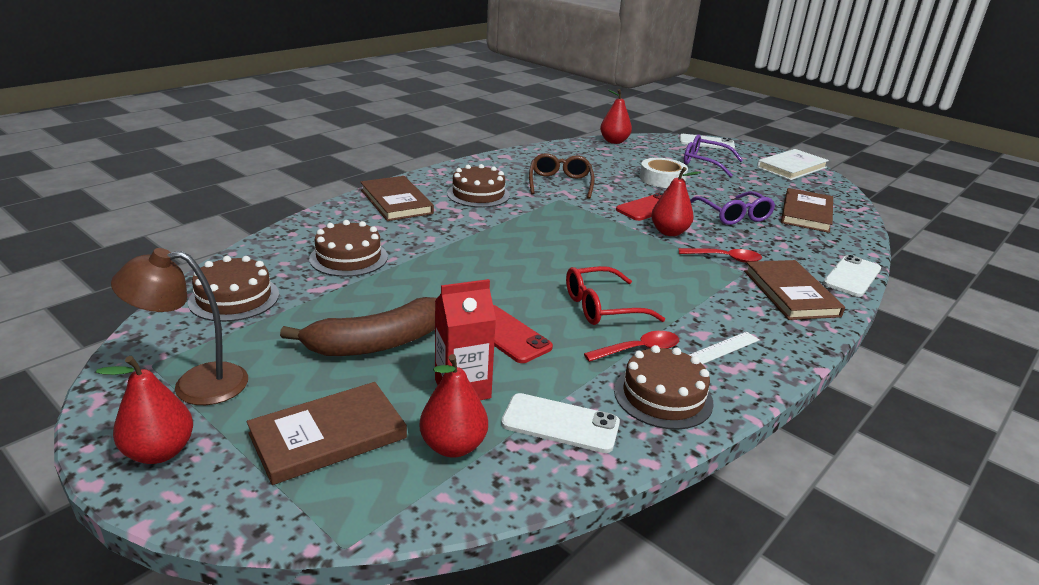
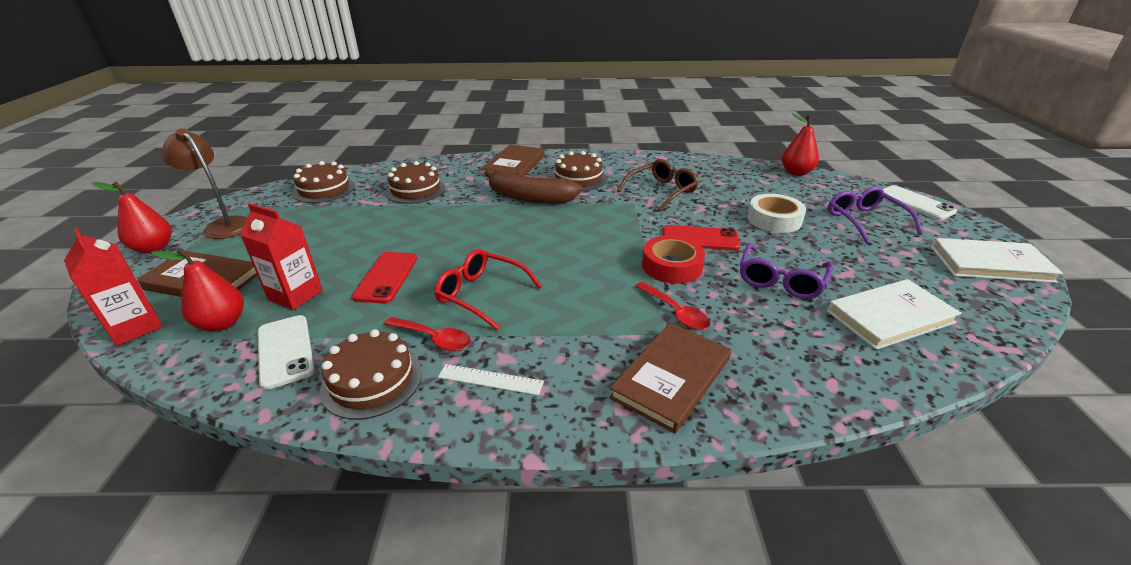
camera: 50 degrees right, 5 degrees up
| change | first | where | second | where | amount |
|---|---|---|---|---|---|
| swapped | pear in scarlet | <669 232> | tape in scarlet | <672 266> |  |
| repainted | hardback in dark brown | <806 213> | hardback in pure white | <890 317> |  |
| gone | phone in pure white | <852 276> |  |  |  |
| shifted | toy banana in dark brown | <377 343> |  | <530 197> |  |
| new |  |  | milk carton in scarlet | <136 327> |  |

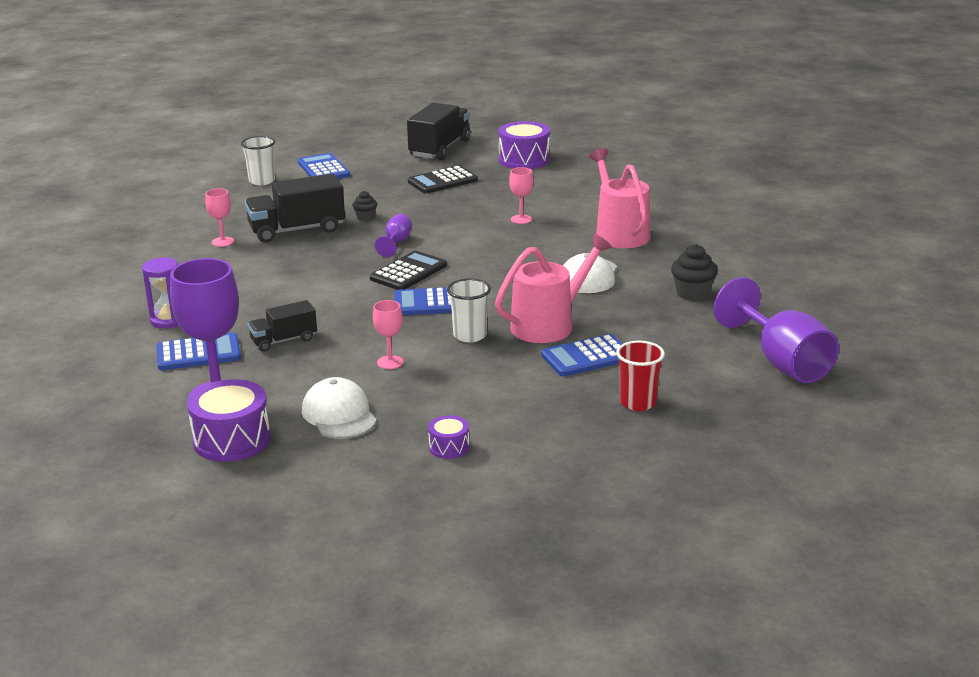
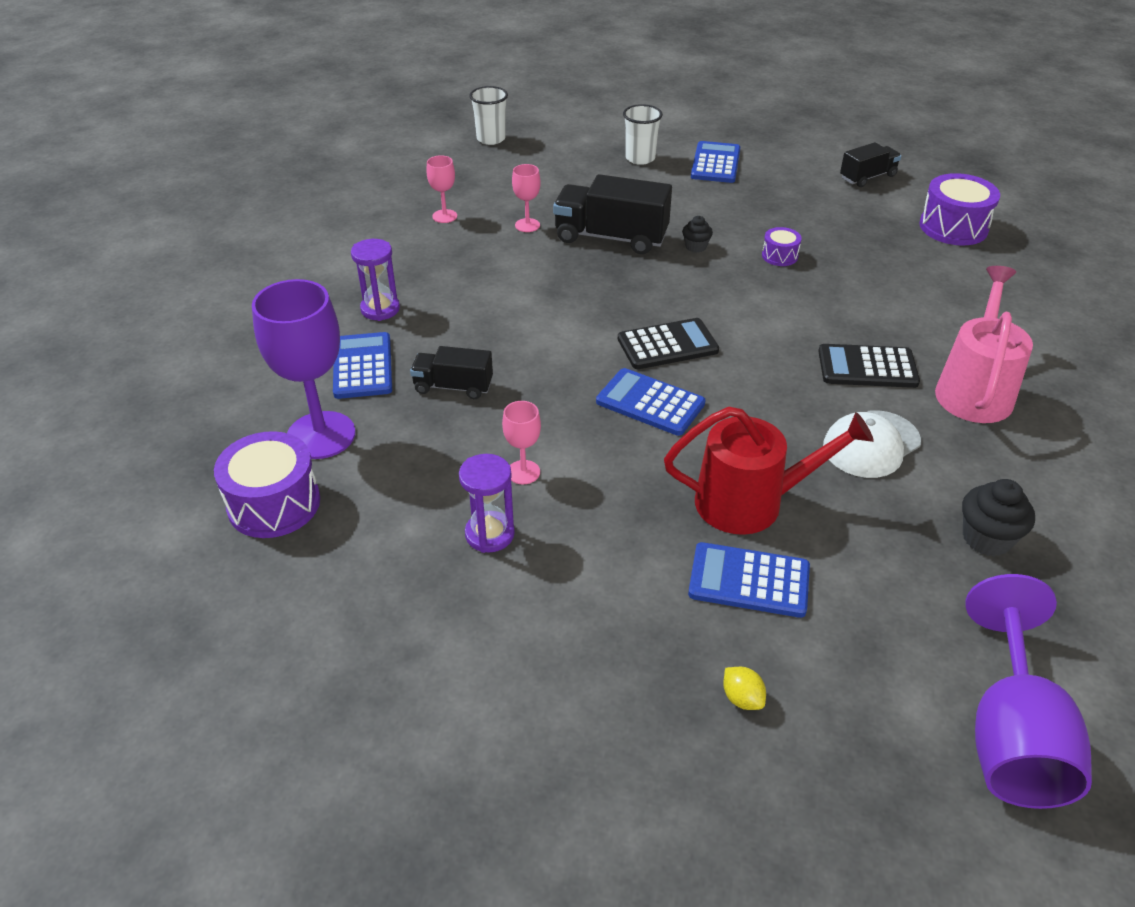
camera: 35 degrees right, 15 degrees up
| change | first | where | second | where | amount |
|---|---|---|---|---|---|
| scaled | toy truck in black | <440 149> |  | <867 177> | x0.58 |
| shifted | adding machine in black | <442 181> |  | <867 367> |  |
| shifted | goblet in pink | <521 219> |  | <444 216> |  |
| gone | goblet in royal purple | <396 242> |  |  |  |
| repainted | sprinkling can in pink | <548 325> | sprinkling can in scarlet | <750 502> |  |
| shifted | tumbler in pure white | <470 335> |  | <491 139> |  |
| rotated | adding machine in blue | <198 353> |  | <362 366> | 120 degrees counterclockwise |
| swapped | tumbler in scarlet | <638 403> | citrus fruit in golden | <742 698> |  |
| gone | baseball cap in pure white | <339 414> |  |  |  |
| shifted | drum in royal purple | <449 447> |  | <779 256> |  |
| new |  |  | sandglass in royal purple | <489 534> |  |

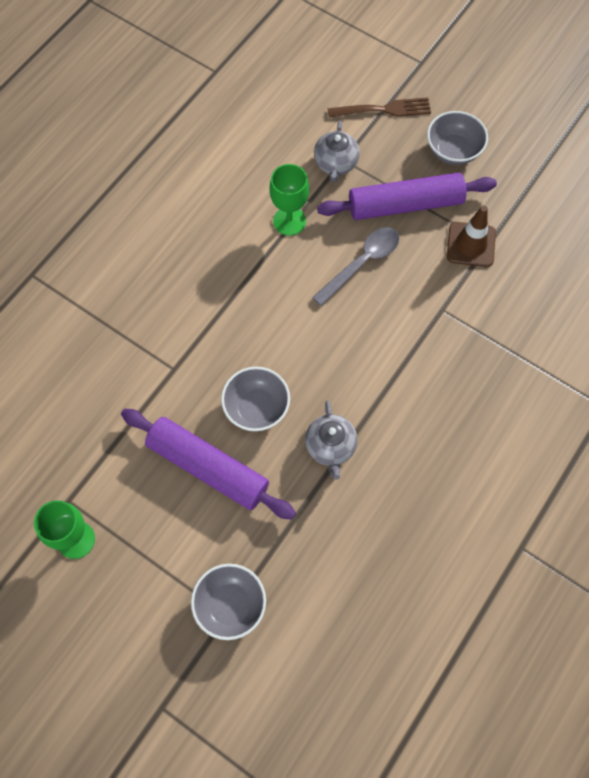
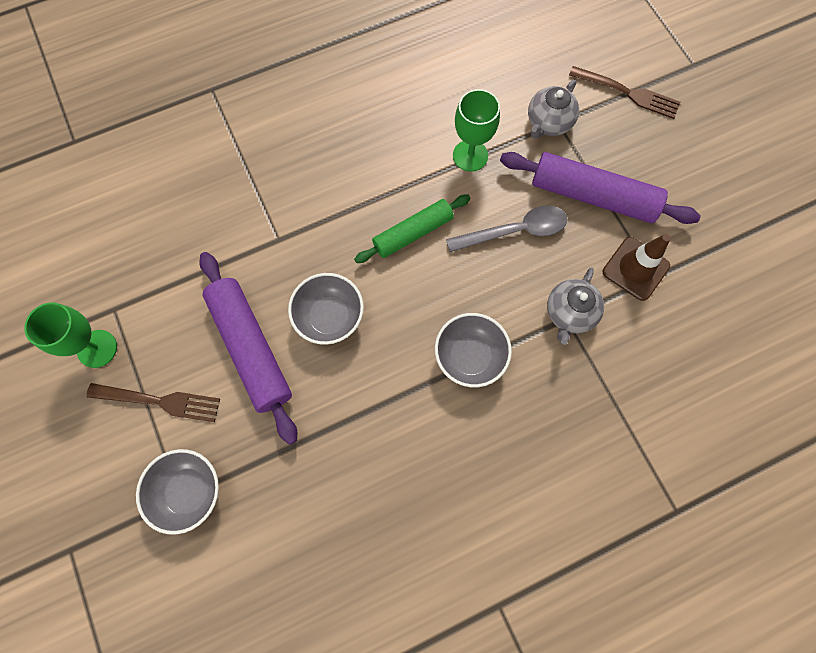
camera: 30 degrees right, 5 degrees up
| change | first | where | second | where | amount |
|---|---|---|---|---|---|
| shifted | serving bowl in grey | <453 151> |  | <470 356> |  |
| shifted | china teapot in grey | <330 447> |  | <569 313> |  |
| new |  |  | dough roller in green | <413 233> |  |
| new |  |  | fork in dark brown | <158 401> |  |

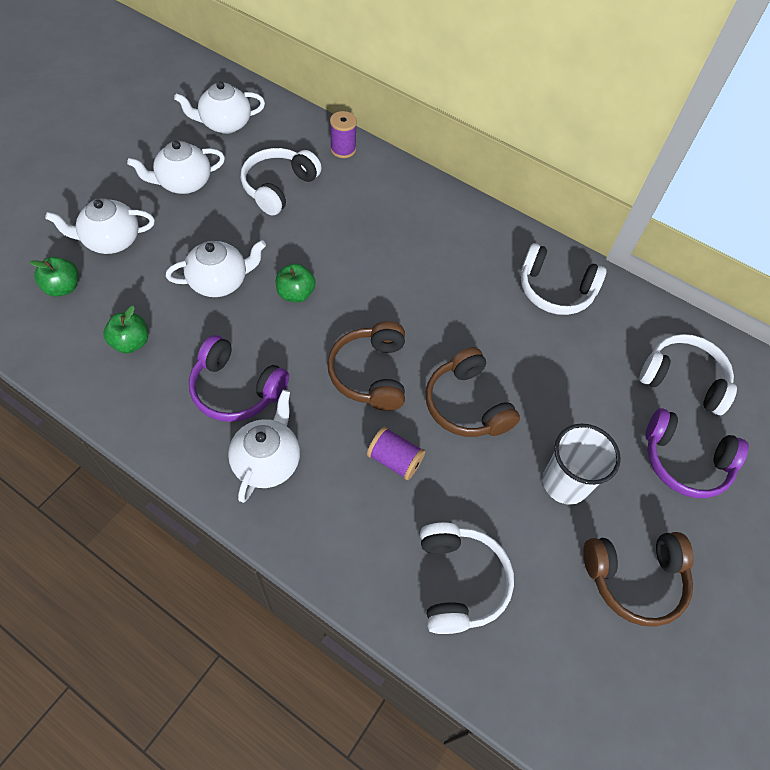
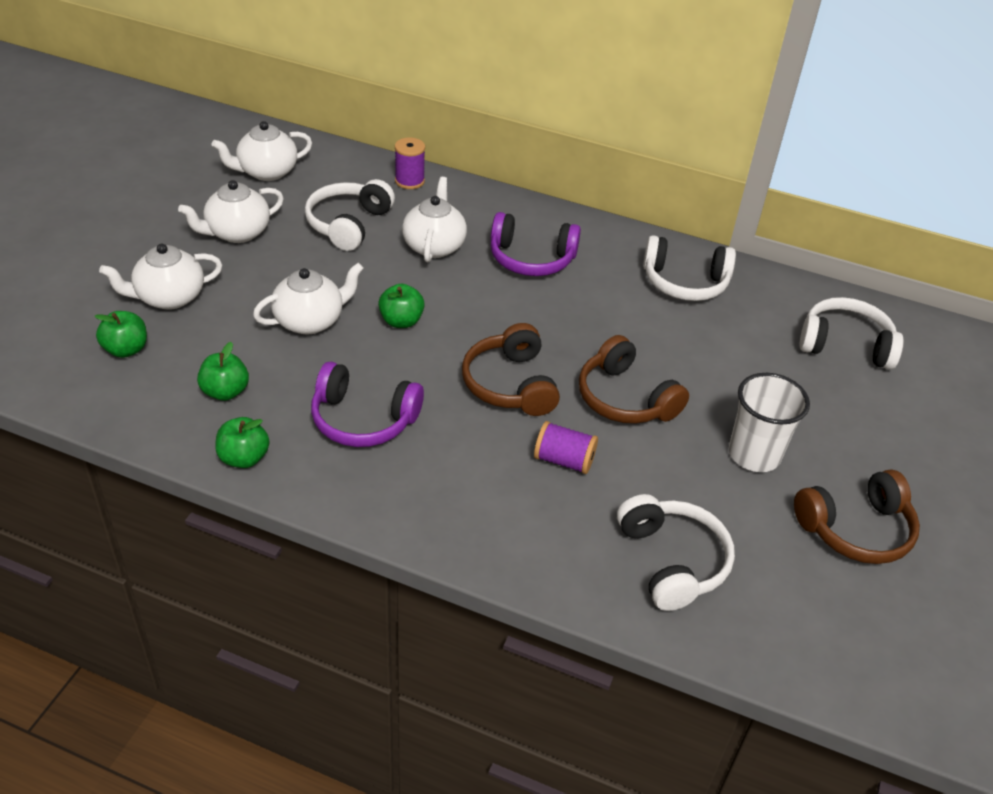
camera: 10 degrees left, 15 degrees down
| change | first | where | second | where | amount |
|---|---|---|---|---|---|
| shifted | china teapot in pure white | <267 461> |  | <434 246> |  |
| shifted | headset in royal purple | <684 461> |  | <531 259> |  |
| new |  |  | toy apple in green | <244 458> |  |

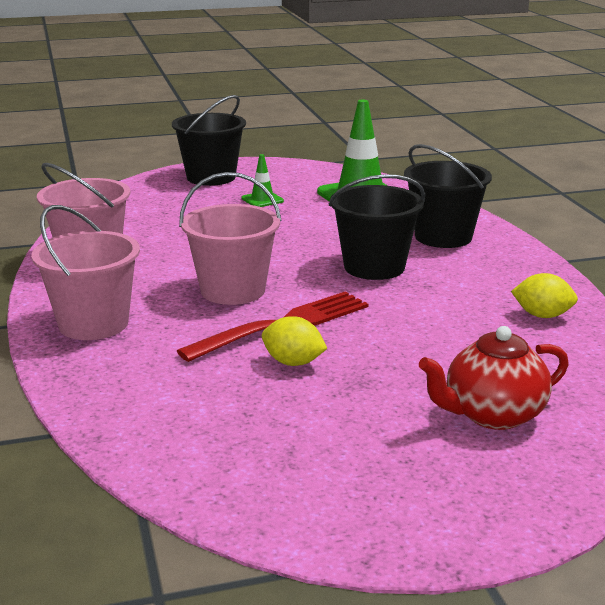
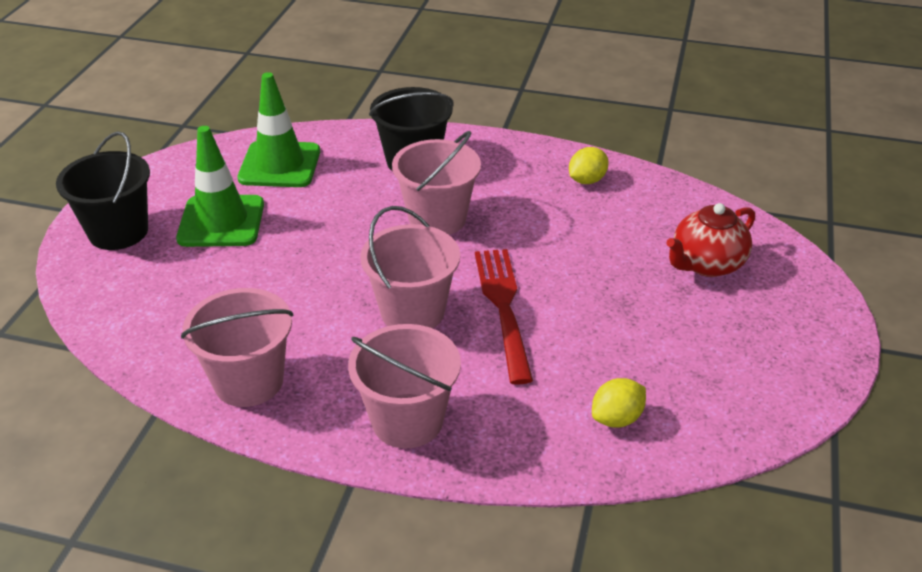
camera: 60 degrees left, 15 degrees up
| change | first | where | second | where | amount |
|---|---|---|---|---|---|
| scaled | safety cone in green | <262 200> |  | <221 221> | x2.09 |
| repainted | sand bucket in black | <374 267> | sand bucket in pink | <437 219> |  |
| shifted | citrus fruit in golden | <293 362> |  | <616 418> |  |
| rotated | china teapot in scarlet | <492 415> |  | <706 264> | 45 degrees clockwise |

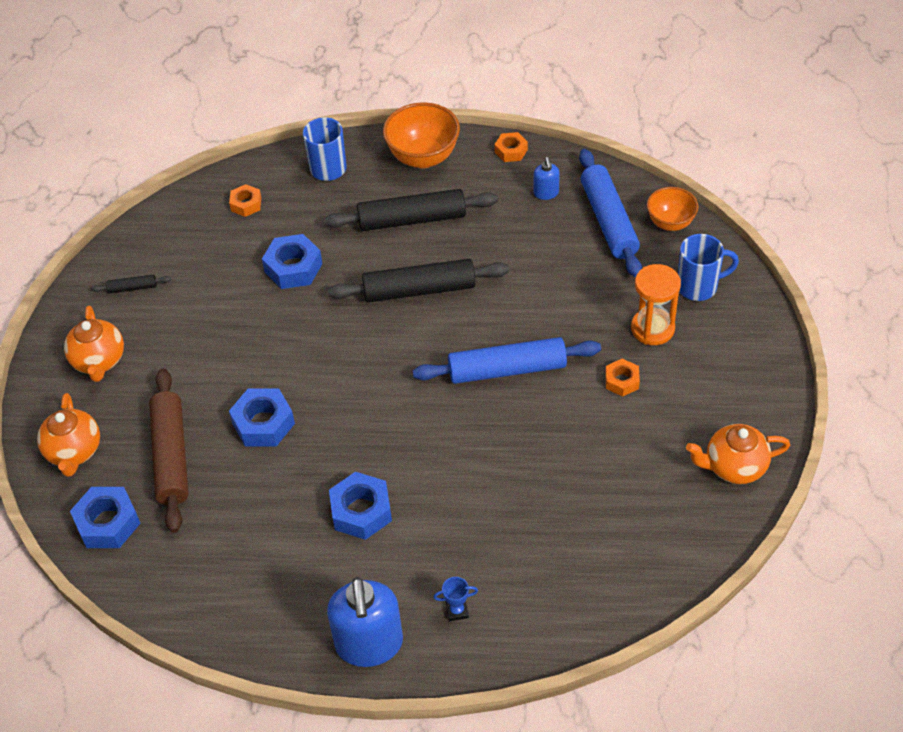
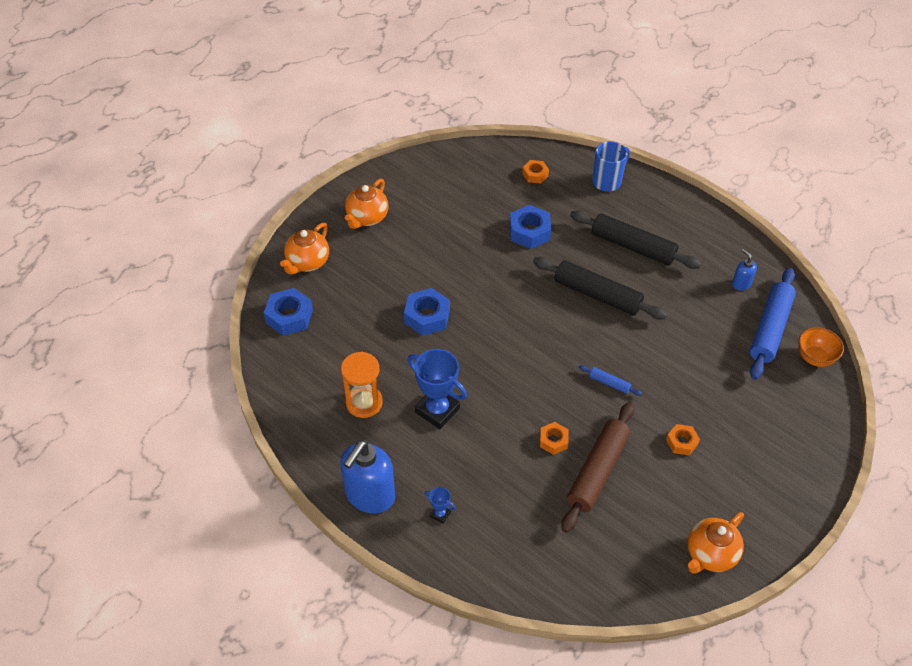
camera: 35 degrees right, 0 degrees up
| change | first | where | second | where | amount |
|---|---|---|---|---|---|
| gone | serving bowl in orange | <423 157> |  |  |  |
| shifted | hexagon nut in orange | <511 151> |  | <553 441> |  |
| rotated | soap dispenser in blue | <546 193> |  | <741 284> | 120 degrees clockwise |
| gone | tea mug in blue | <699 286> |  |  |  |
| shifted | sandglass in orange | <652 328> |  | <364 403> |  |
| gone | dough roller in black | <132 288> |  |  |  |
| scaled | dough roller in blue | <507 369> |  | <609 383> | x0.44 |
| shifted | dough roller in dark brown | <171 456> |  | <597 471> |  |
| rotated | china teapot in orange | <734 467> |  | <710 554> | 75 degrees counterclockwise |
| swapped | hexagon nut in blue | <361 511> | prize cup in blue | <437 410> |  |

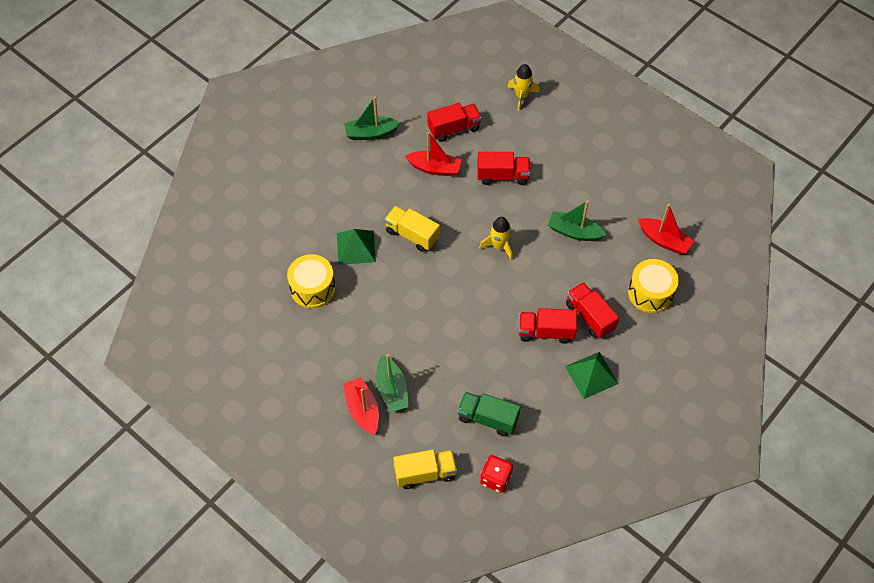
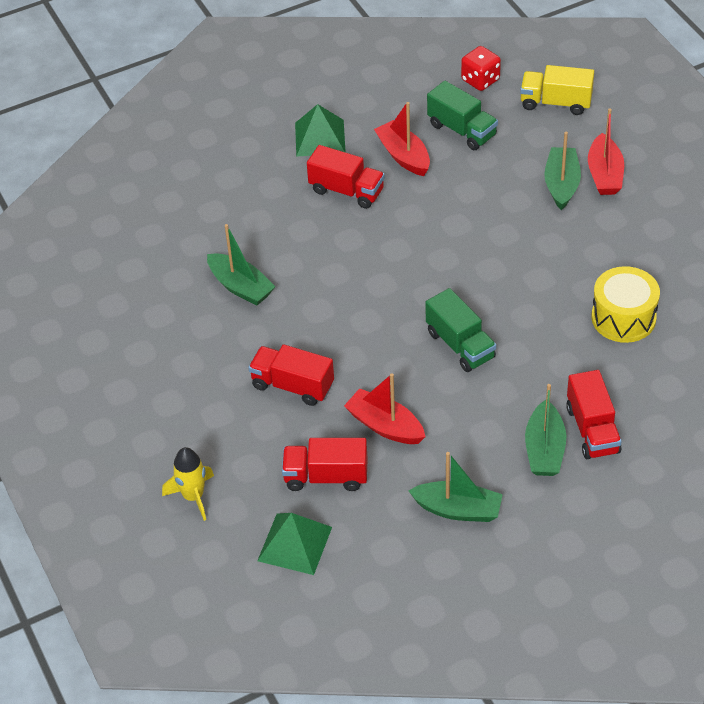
camera: 155 degrees left, 10 degrees down
| change | first | where | second | where | amount |
|---|---|---|---|---|---|
| shifted | boat in scarlet | <664 240> |  | <403 156> |  |
| repainted | toy truck in golden | <412 235> | toy truck in green | <460 345> |  |
| gone | rocket in golden | <499 246> |  |  |  |
| shifted | pyramid in green | <356 247> |  | <295 544> |  |
| gone | drum in golden | <650 293> |  |  |  |
| shifted | toy truck in scarlet | <590 317> |  | <592 430> |  |
| new |  |  | boat in green | <544 449> |  |

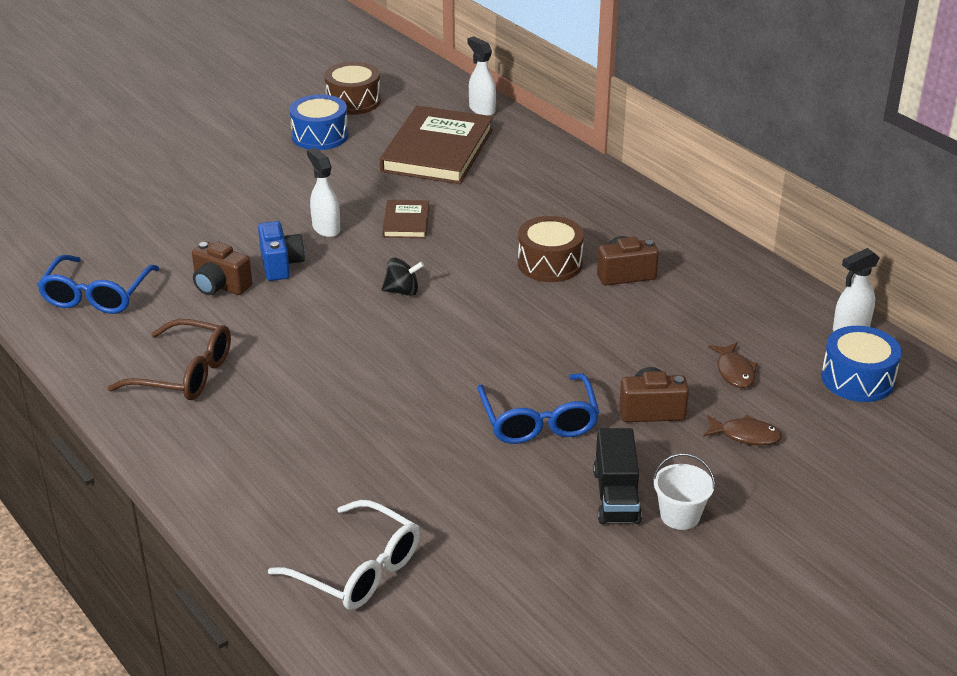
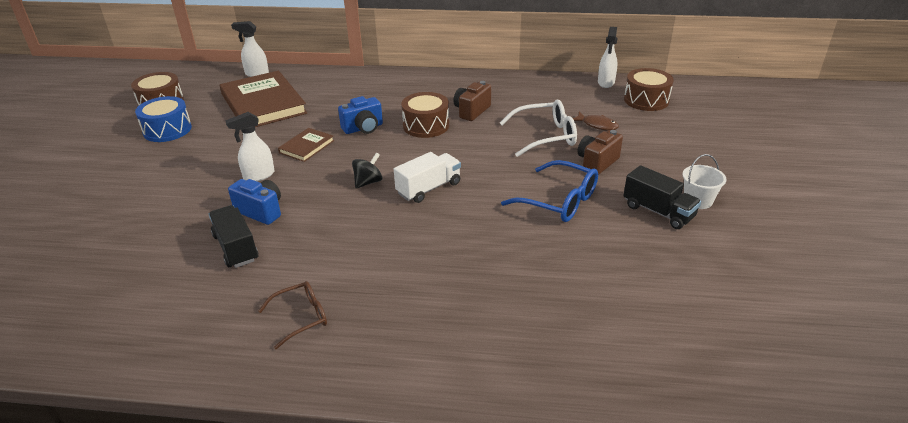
camera: 45 degrees left, 0 degrees up
| change | first | where | second | where | amount |
|---|---|---|---|---|---|
| rotated | sprayer in pure white | <326 228> |  | <258 176> | 45 degrees counterclockwise |
| rotated | hardback in dark brown | <406 222> |  | <306 147> | 75 degrees clockwise |
| swapped | compact camera in dark brown | <220 286> | toy truck in black | <236 248> |  |
| gone | glasses in blue | <97 295> |  |  |  |
| scaled | glasses in dark brown | <184 373> |  | <301 317> | x0.63 |
| repainted | drum in blue | <857 379> | drum in dark brown | <646 100> |  |
| gone | fish in dark brown | <745 435> |  |  |  |
| shifted | glasses in pure white | <358 570> |  | <545 136> |  |
| new |  |  | compact camera in blue | <363 128> |  |
| new |  |  | toy truck in pure white | <429 188> |  |

